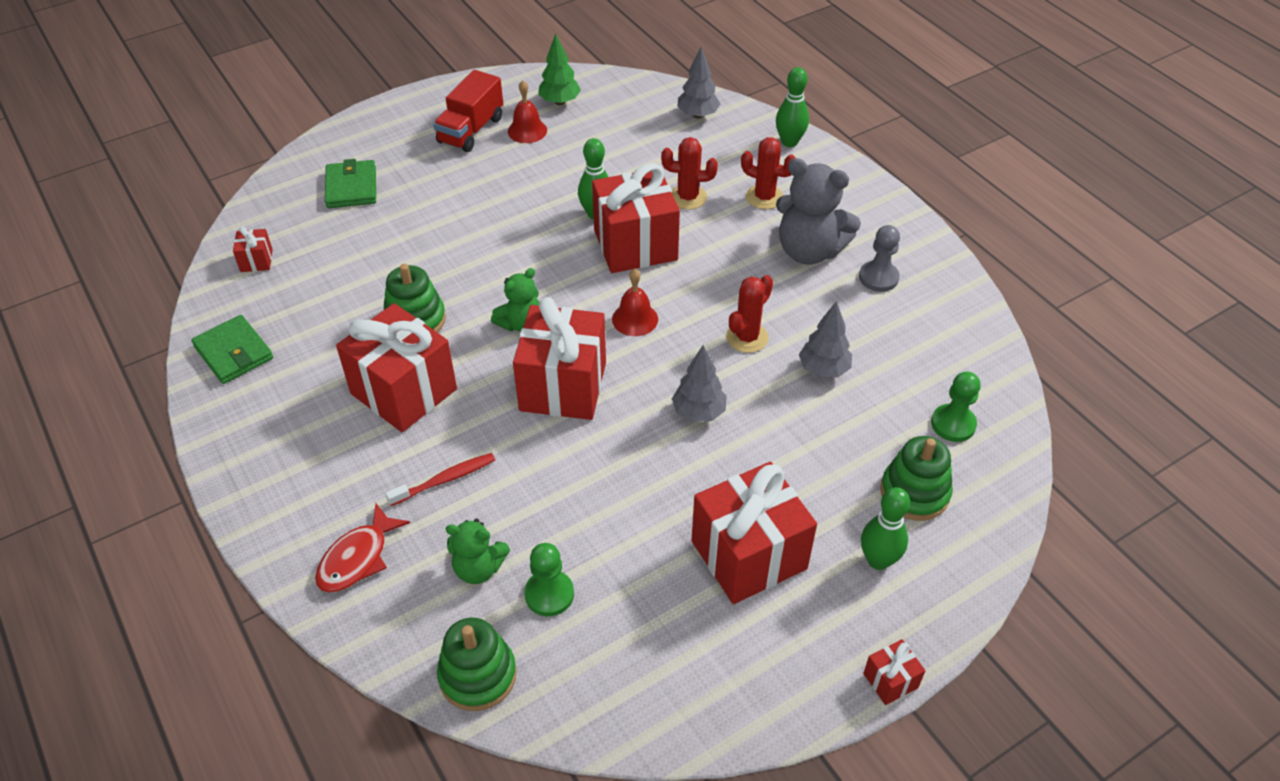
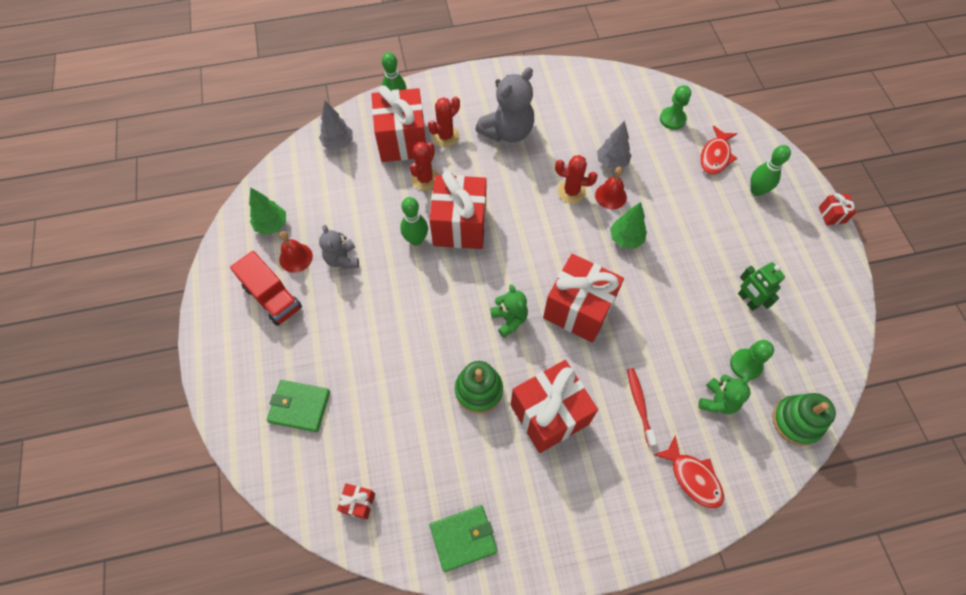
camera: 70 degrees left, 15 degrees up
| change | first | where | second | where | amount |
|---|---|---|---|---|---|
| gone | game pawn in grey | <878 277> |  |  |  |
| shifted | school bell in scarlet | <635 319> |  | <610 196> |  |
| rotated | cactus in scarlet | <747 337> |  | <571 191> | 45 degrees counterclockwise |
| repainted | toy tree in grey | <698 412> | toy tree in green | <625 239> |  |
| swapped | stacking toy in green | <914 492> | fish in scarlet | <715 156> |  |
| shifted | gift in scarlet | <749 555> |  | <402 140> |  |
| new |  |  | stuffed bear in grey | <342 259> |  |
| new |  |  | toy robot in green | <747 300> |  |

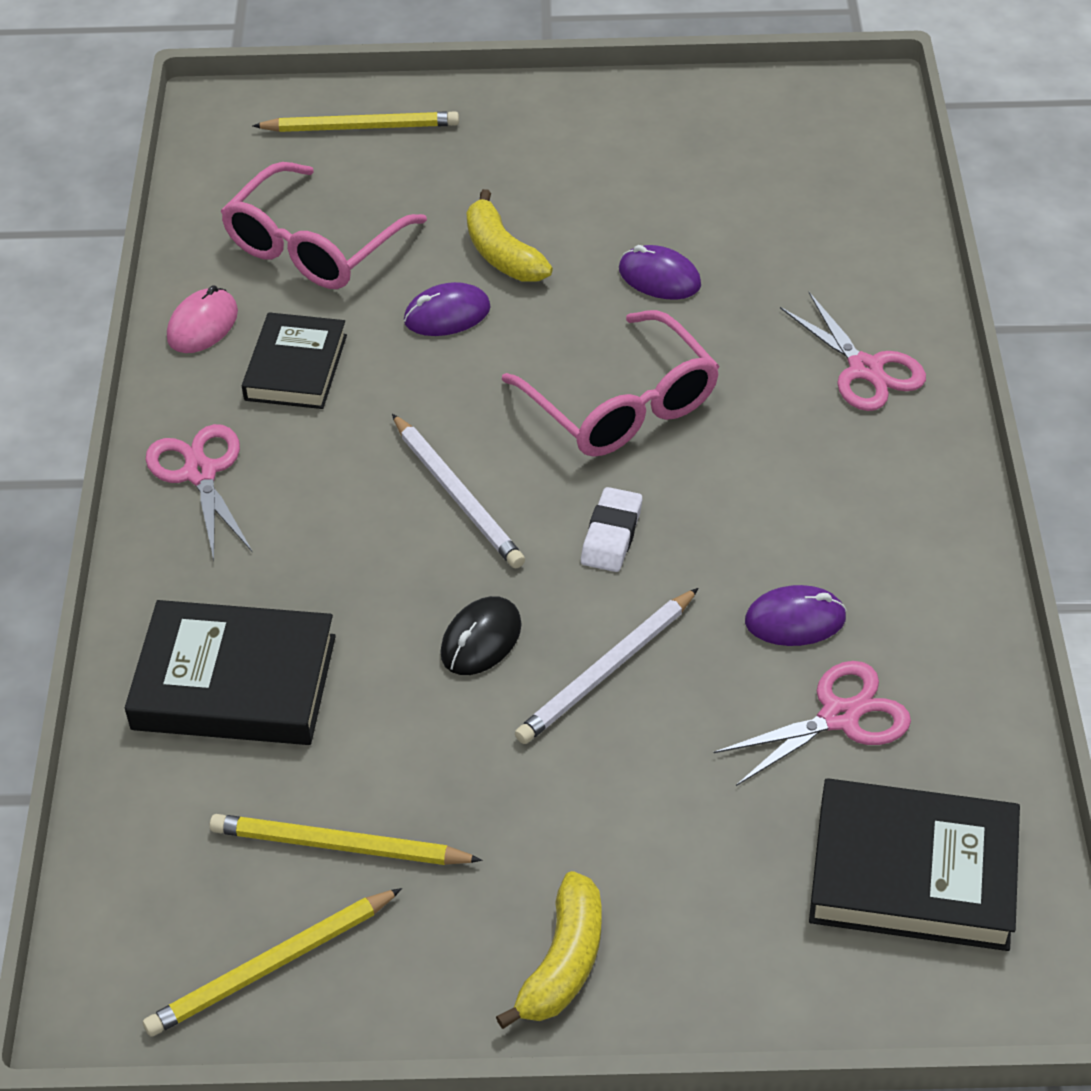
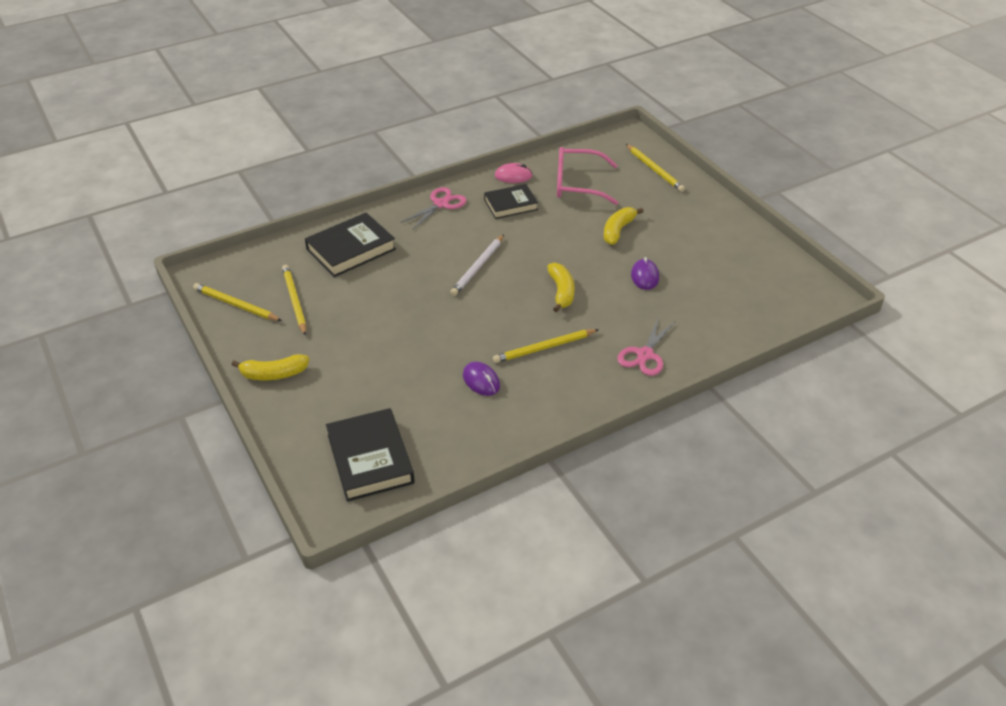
camera: 60 degrees right, 5 degrees down
| change | first | where | second | where | amount |
|---|---|---|---|---|---|
| gone | computer mouse in royal purple | <447 314> |  |  |  |
| swapped | glasses in pink | <622 405> | toy banana in golden | <561 292> |  |
| gone | gum eraser in pure white | <611 535> |  |  |  |
| gone | wooden pencil in pure white | <607 671> |  |  |  |
| gone | computer mouse in black | <481 639> |  |  |  |
| rotated | hardback in black | <234 682> |  | <351 249> | 75 degrees clockwise |
| gone | pair of scissors in pink | <839 717> |  |  |  |
| new |  |  | wooden pencil in golden | <544 348> |  |

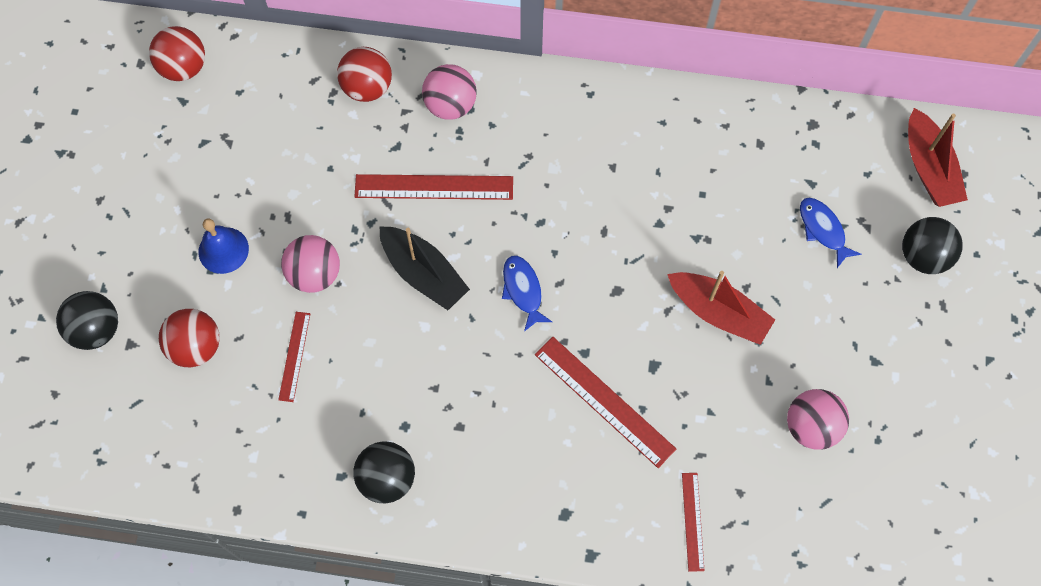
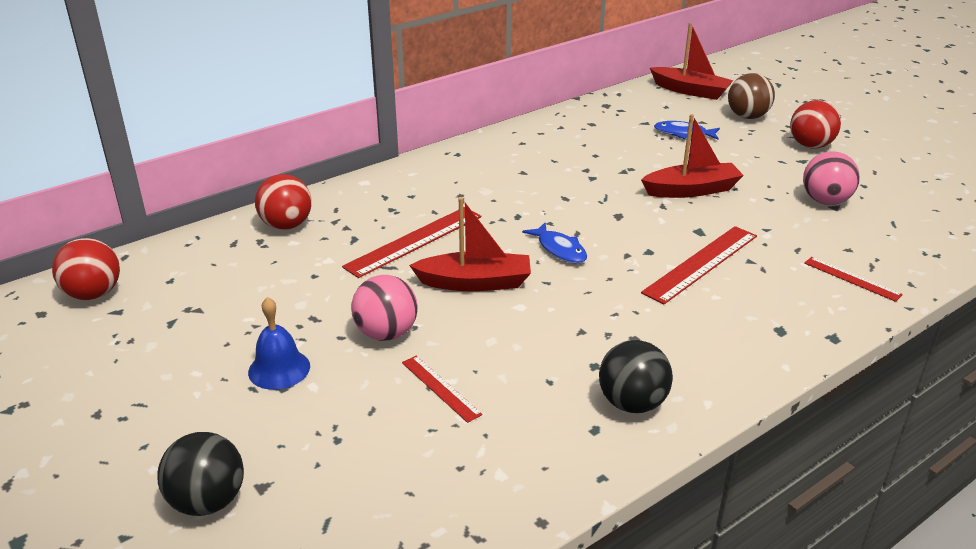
camera: 45 degrees left, 35 degrees down
| change | first | where | second | where | amount |
|---|---|---|---|---|---|
| gone | sphere in pink | <450 105> |  |  |  |
| repainted | sphere in black | <923 256> | sphere in dark brown | <747 117> |  |
| repainted | boat in black | <424 273> | boat in scarlet | <475 282> |  |
| rotated | fish in blue | <523 290> |  | <559 249> | 150 degrees counterclockwise |
| shifted | sphere in scarlet | <196 347> |  | <810 146> |  |
| rotated | ruler in scarlet | <604 401> |  | <701 263> | 45 degrees counterclockwise |

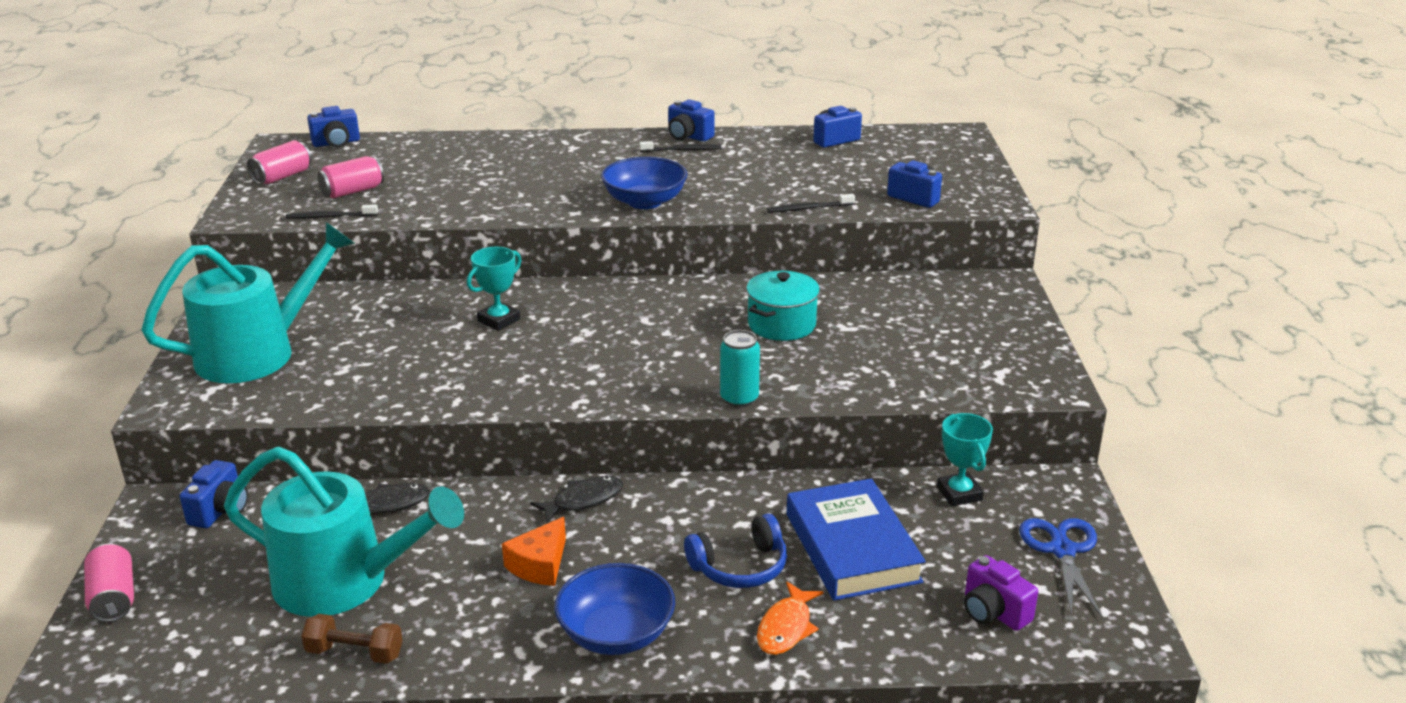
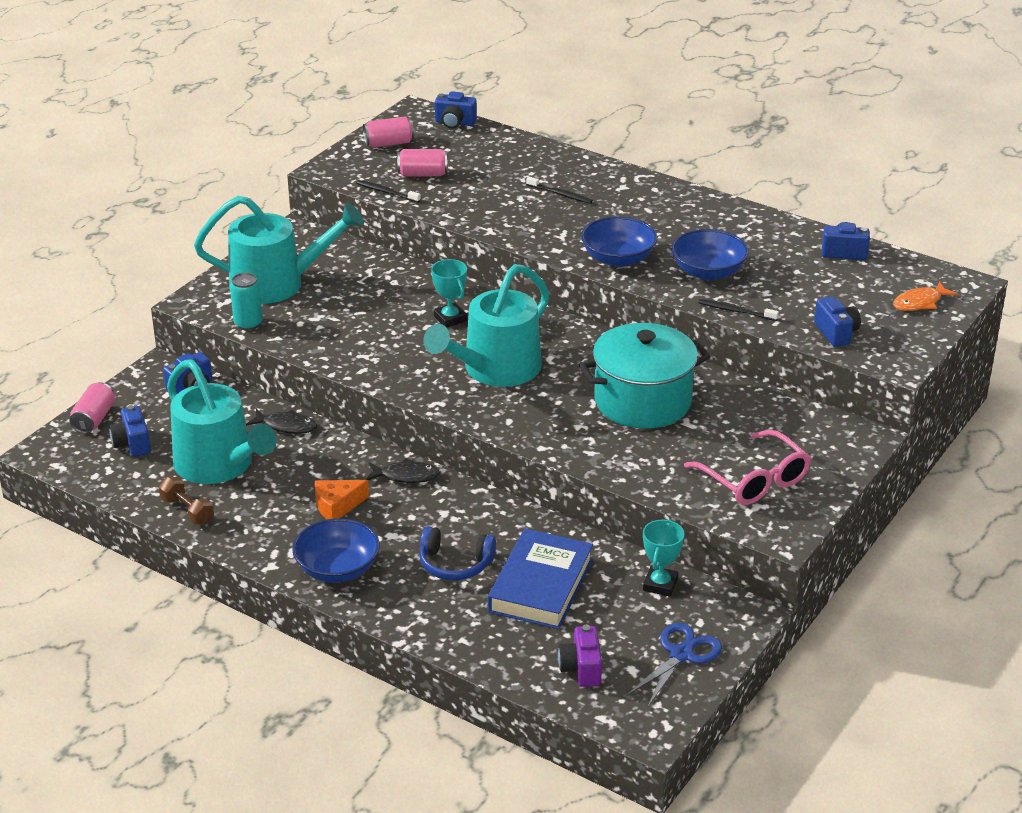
camera: 35 degrees right, 5 degrees up
| change | first | where | second | where | amount |
|---|---|---|---|---|---|
| shifted | compact camera in blue | <688 136> |  | <132 444> |  |
| shifted | tooth brush in black | <682 150> |  | <560 194> |  |
| rotated | prize cup in aqua | <499 320> |  | <450 318> | 75 degrees clockwise |
| scaled | cooking pot in aqua | <781 324> |  | <642 401> | x1.65 |
| shifted | tin in aqua | <739 399> |  | <248 324> |  |
| shifted | fish in orange | <786 628> |  | <919 302> |  |
| new |  |  | serving bowl in blue | <708 272> |  |
| new |  |  | sprinkling can in aqua | <495 369> |  |
| new |  |  | glasses in pink | <754 480> |  |

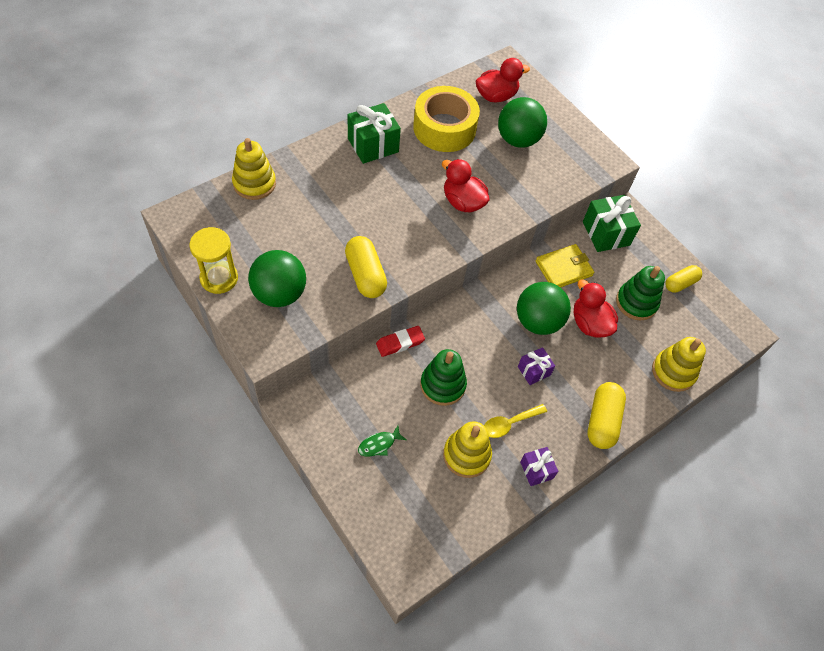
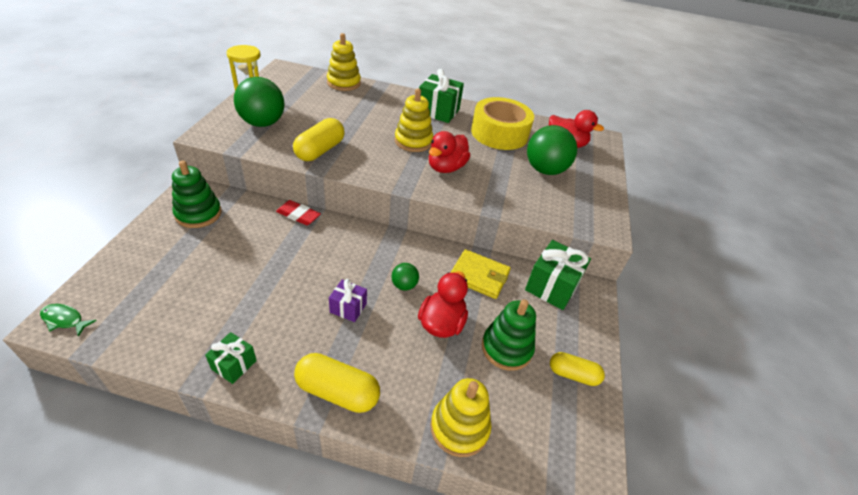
camera: 50 degrees right, 15 degrees down
| change | first | where | second | where | amount |
|---|---|---|---|---|---|
| rotated | rubber duck in scarlet | <463 202> |  | <446 167> | 150 degrees counterclockwise |
| scaled | sphere in green | <537 321> |  | <404 285> | x0.48 |
| shifted | stacking toy in green | <443 385> |  | <198 214> |  |
| rotated | pill shape in golden | <602 421> |  | <337 391> | 45 degrees clockwise |
| gone | spoon in golden | <509 423> |  |  |  |
| shifted | stacking toy in golden | <466 455> |  | <413 141> |  |
| shifted | fish in green | <379 444> |  | <64 320> |  |
| repainted | gift in royal purple | <536 470> | gift in green | <234 365> |  |

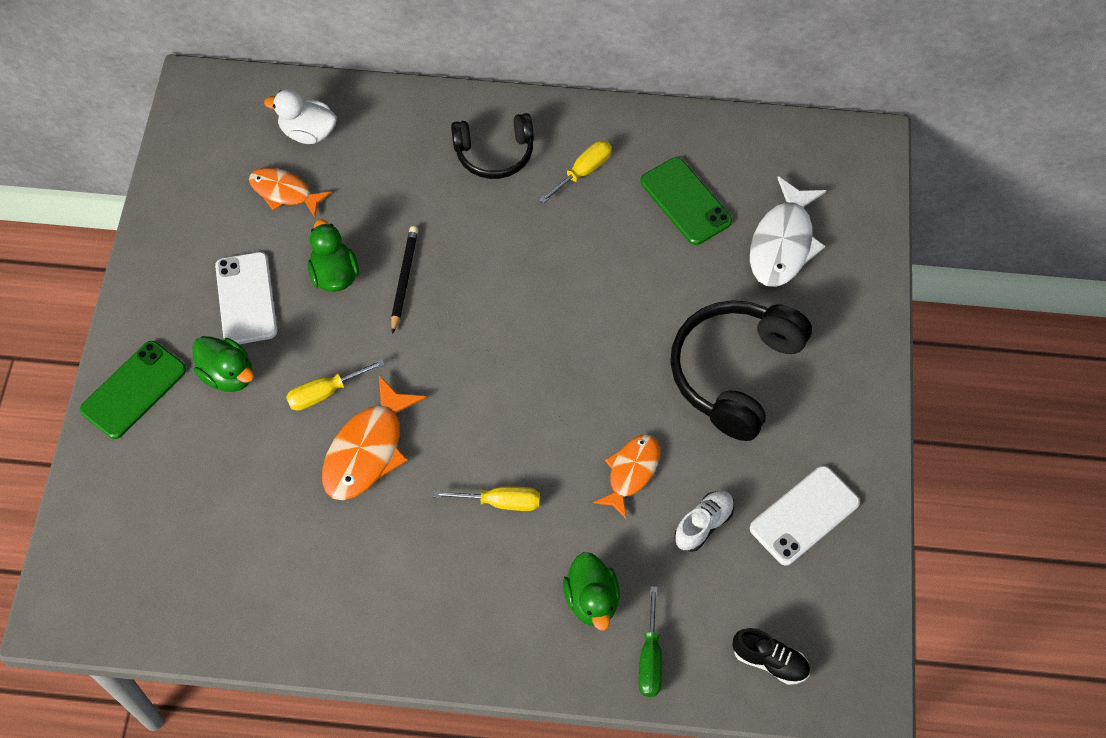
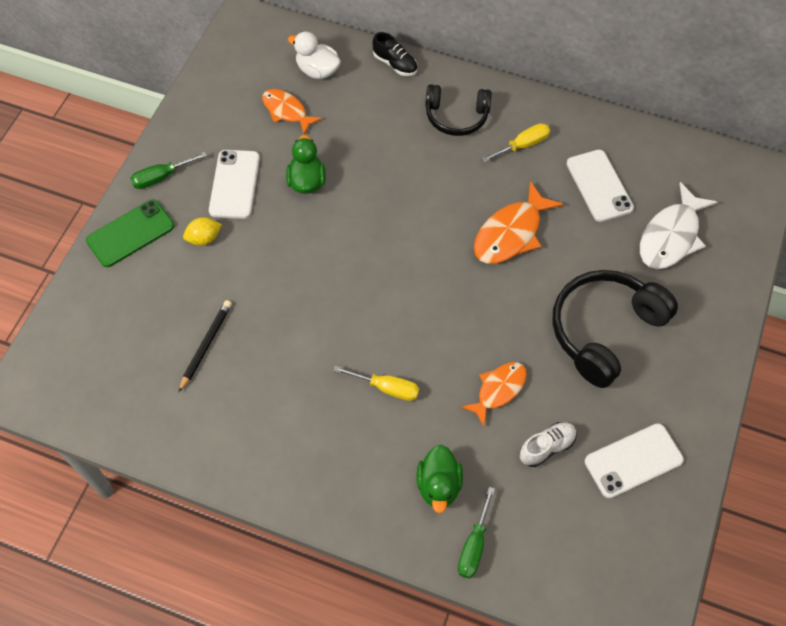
camera: 15 degrees right, 0 degrees up
| change | first | where | second | where | amount |
|---|---|---|---|---|---|
| repainted | phone in green | <685 201> | phone in pure white | <599 186> |  |
| shifted | wooden pencil in black | <404 279> |  | <206 345> |  |
| swapped | rubber duck in green | <228 375> | citrus fruit in golden | <204 238> |  |
| gone | screwdriver in golden | <325 393> |  |  |  |
| shifted | fish in orange | <368 450> |  | <511 233> |  |
| shifted | lace-up shoe in black | <770 661> |  | <395 64> |  |
| new |  |  | screwdriver in green | <161 177> |  |

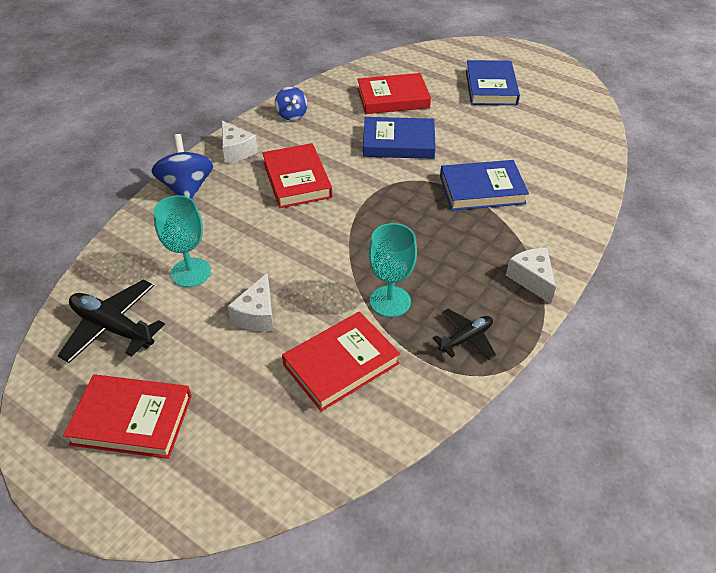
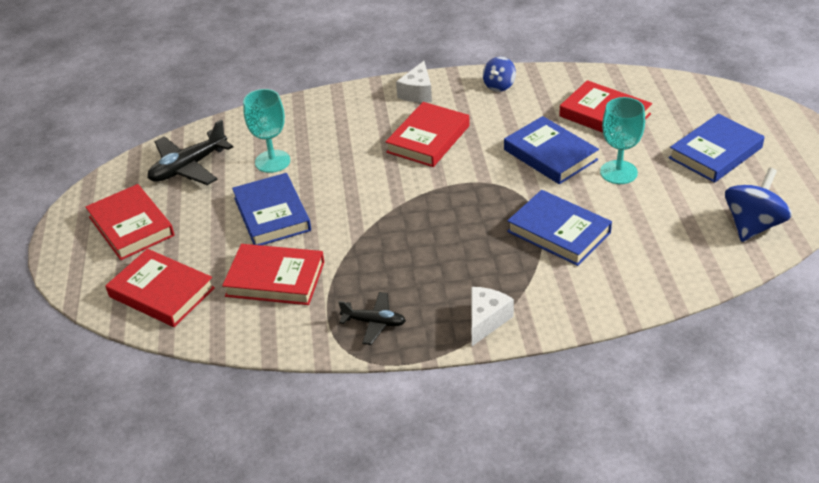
camera: 50 degrees right, 5 degrees down
| change | first | where | second | where | amount |
|---|---|---|---|---|---|
| shifted | whirligig in blue | <187 188> |  | <753 225> |  |
| shifted | goblet in aqua | <390 301> |  | <618 172> |  |
| swapped | cheese in pure white | <257 315> | hardback in blue | <272 214> |  |
| rotated | aeroplane in black | <113 328> |  | <188 167> | 120 degrees counterclockwise |
| new |  |  | hardback in scarlet | <161 292> |  |

